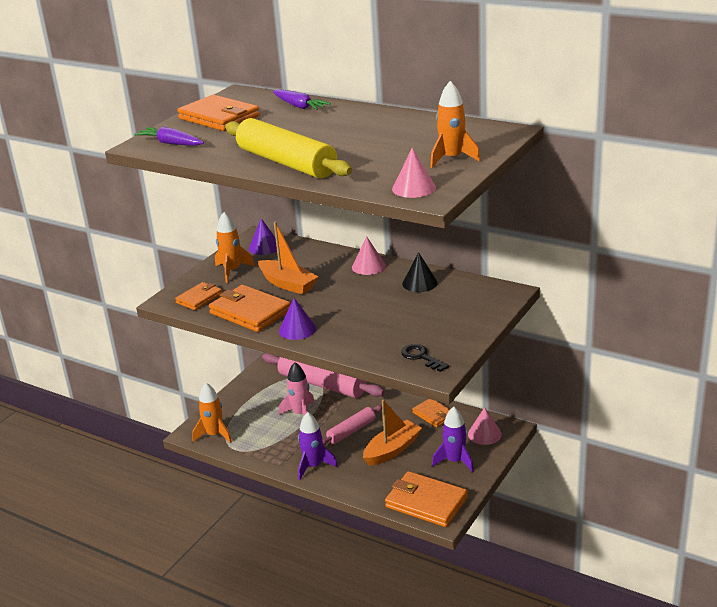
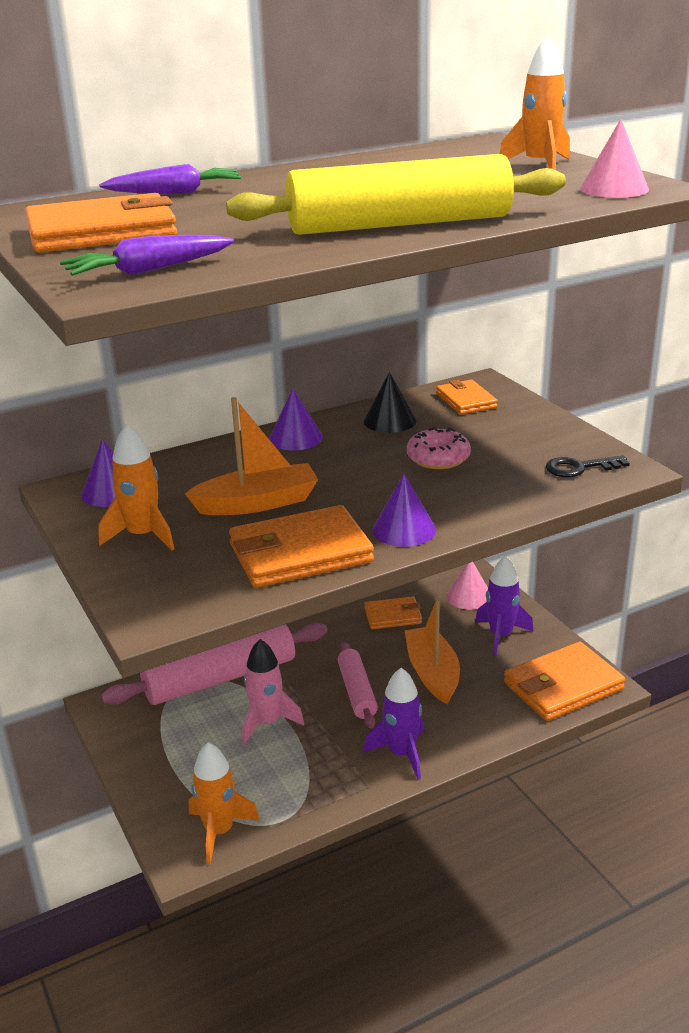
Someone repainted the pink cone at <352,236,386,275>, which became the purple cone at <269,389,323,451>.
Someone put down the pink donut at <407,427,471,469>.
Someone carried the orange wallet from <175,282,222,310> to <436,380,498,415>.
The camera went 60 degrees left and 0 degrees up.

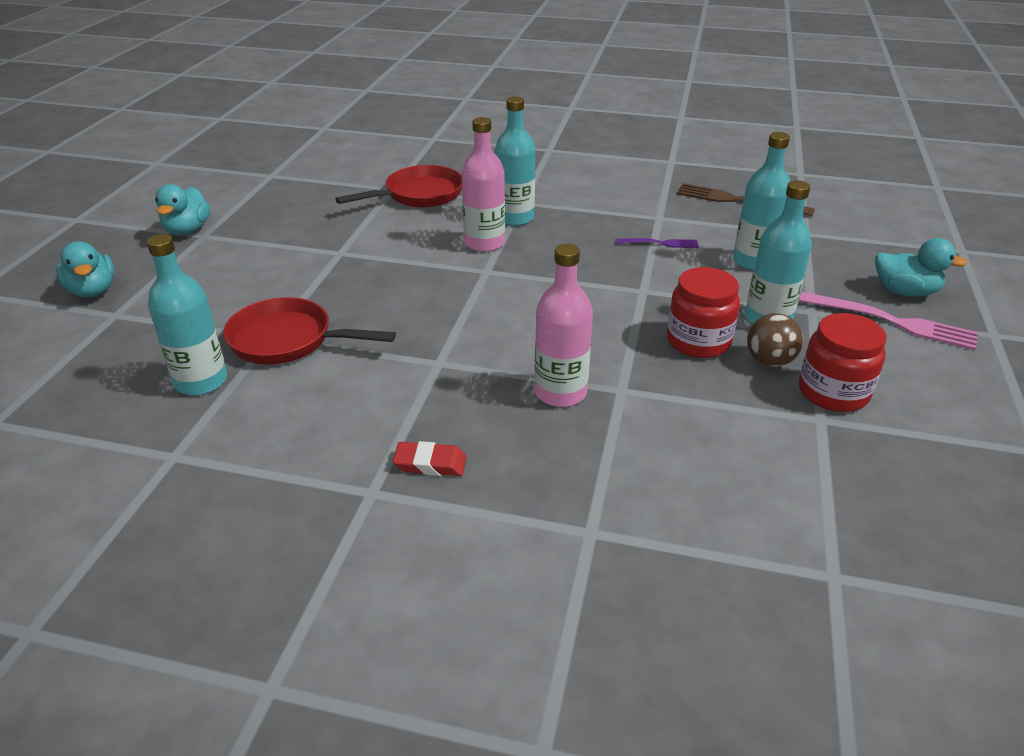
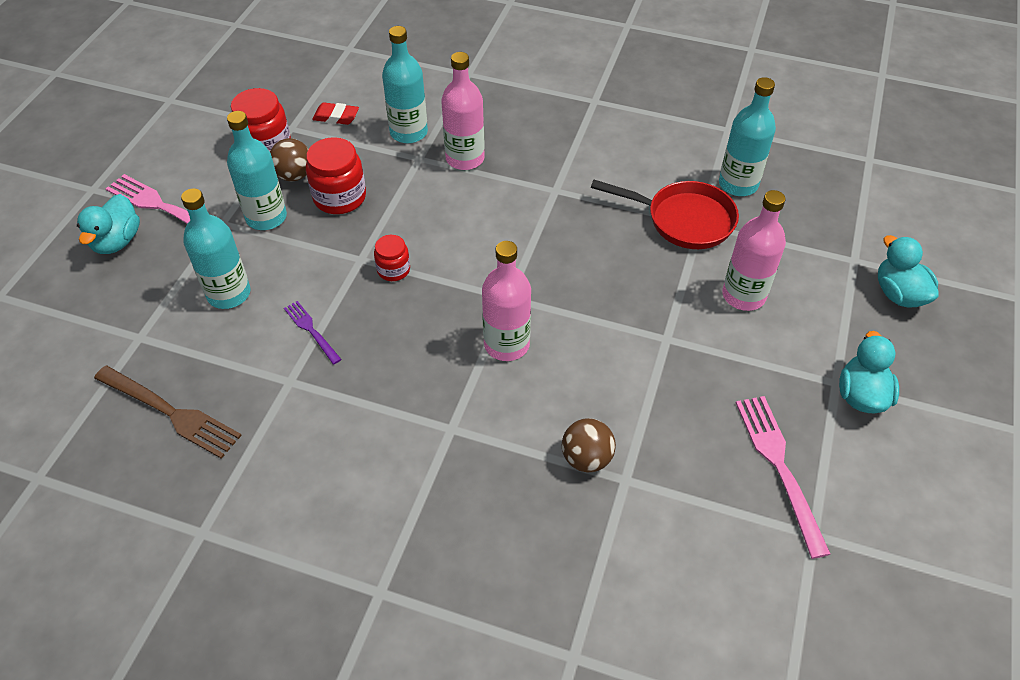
Someone rotated the turquoise duck at <875,238,967,297> by 105 degrees counterclockwise.
Someone rotated the purple fork at <615,238,699,248> by 45 degrees clockwise.
Someone carried the red eraser from <393,441,467,476> to <312,103,359,125>.
Someone put down the red jar at <374,235,410,281>.
Someone carried the turquoise bottle from <495,96,535,226> to <382,26,428,143>.
Someone swapped the red pan at <335,165,462,207> for the brown ball at <562,418,616,472>.
Someone put down the pink bottle at <722,190,786,311>.
Someone put down the pink fork at <736,396,830,559>.
The camera went 175 degrees left and 15 degrees up.

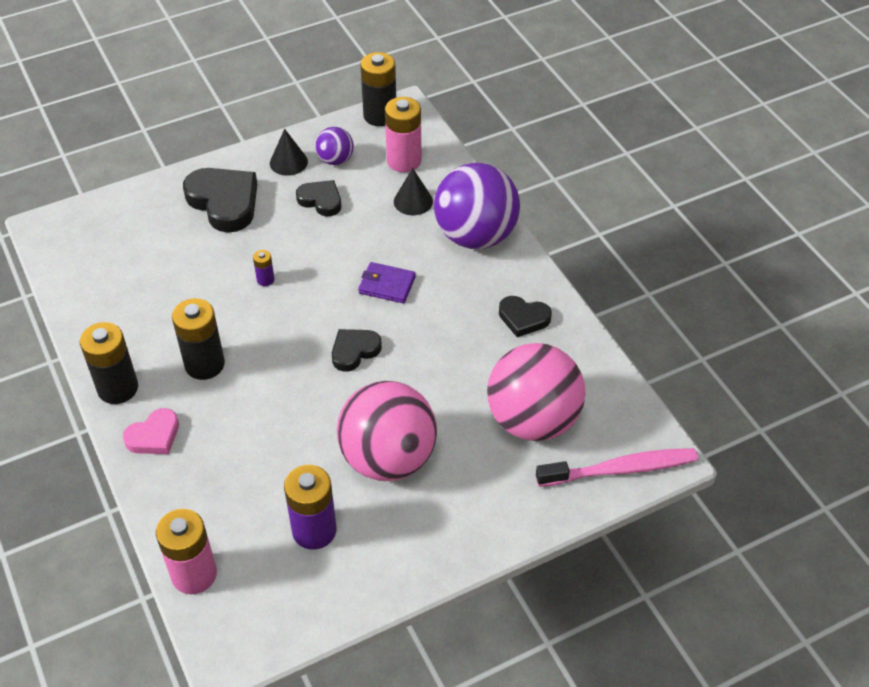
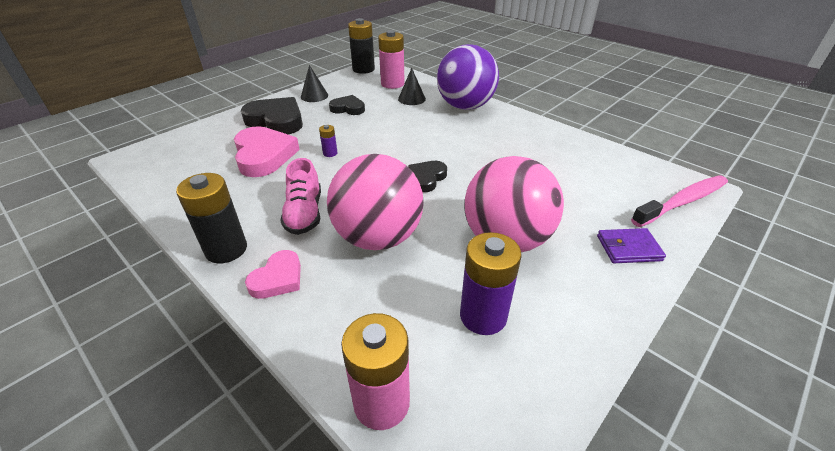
Someone put down the pink heart at <234,126,300,177>.
Someone swapped the black battery at <172,298,225,380> for the pink shoe at <280,158,321,235>.
Someone carried the pink ball from <487,343,586,441> to <327,154,424,250>.
Someone carried the purple wallet from <358,262,416,303> to <597,228,666,263>.
Someone took away the purple ball at <315,127,354,165>.
Someone took away the black heart at <499,296,552,337>.
The camera went 20 degrees left and 10 degrees down.

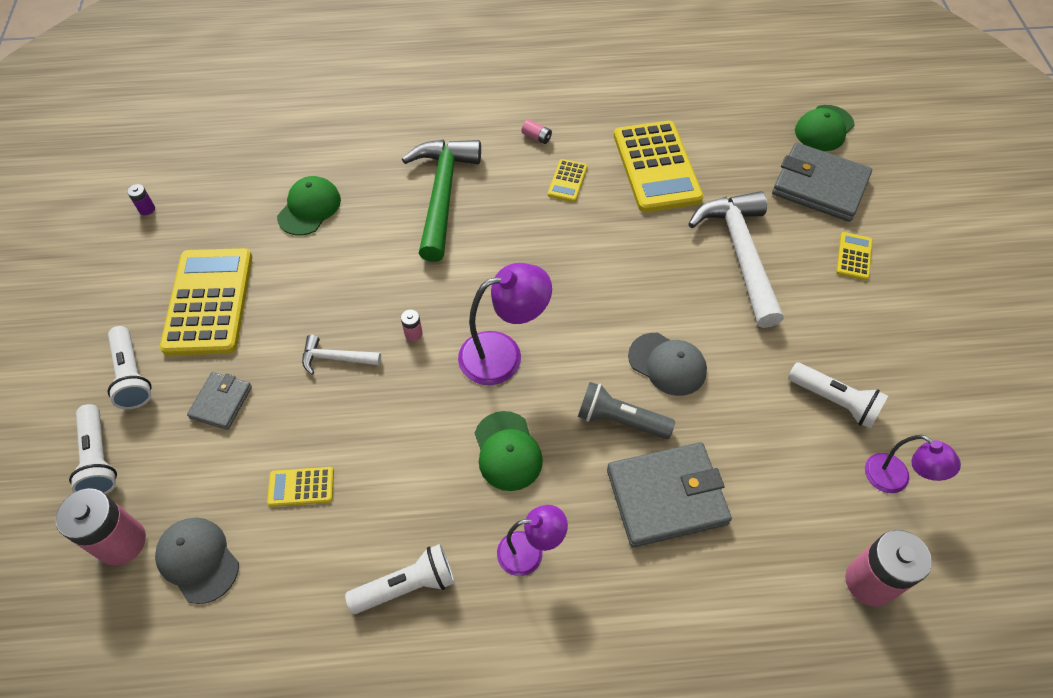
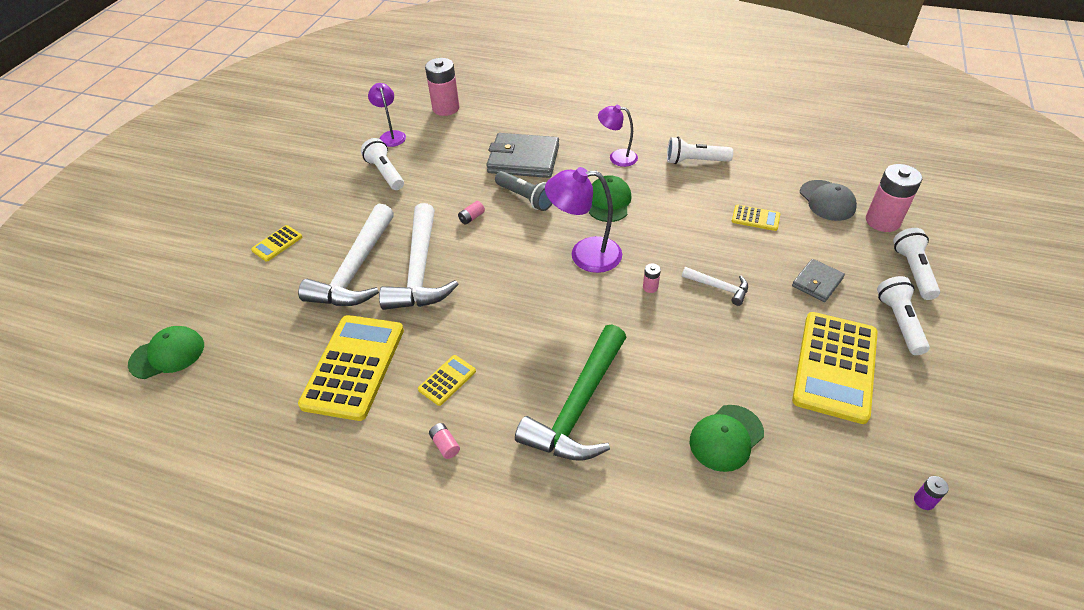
Someone put down the white hammer at <379,203,458,310>.
Someone swapped the grey cap at <628,333,707,396> for the pink battery at <458,201,485,225>.
Someone took away the grey wallet at <772,143,872,222>.
The camera went 155 degrees left and 10 degrees down.

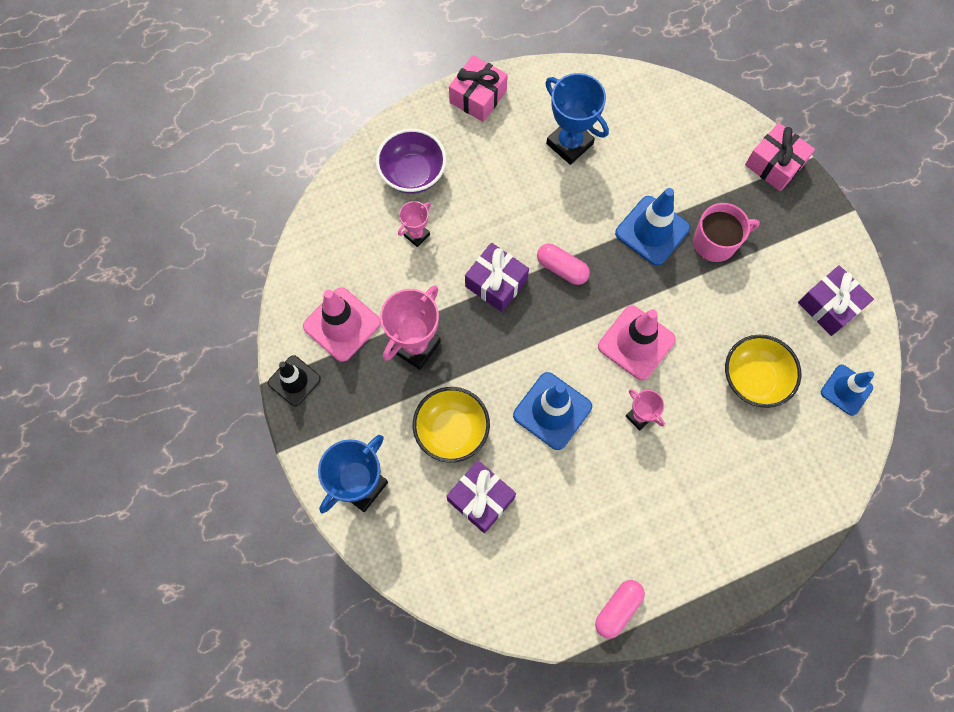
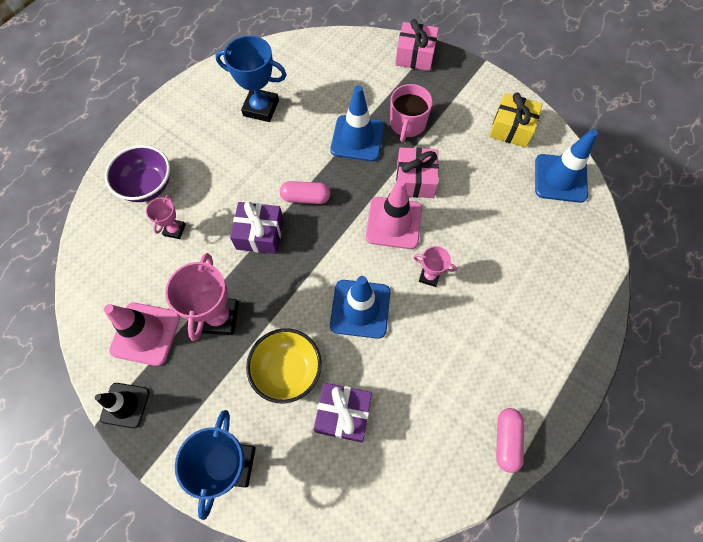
Someone rotated the pink mug at <693,203,760,262> by 150 degrees clockwise.
Someone carried the pink gift from <449,55,508,122> to <396,147,439,198>.
Someone repainted the purple gift at <798,265,874,336>, which became the yellow gift at <489,93,542,148>.
Someone scaled the blue traffic cone at <821,365,874,416> by 1.50.
Someone took away the yellow bowl at <725,335,801,408>.
The camera went 30 degrees left and 5 degrees down.

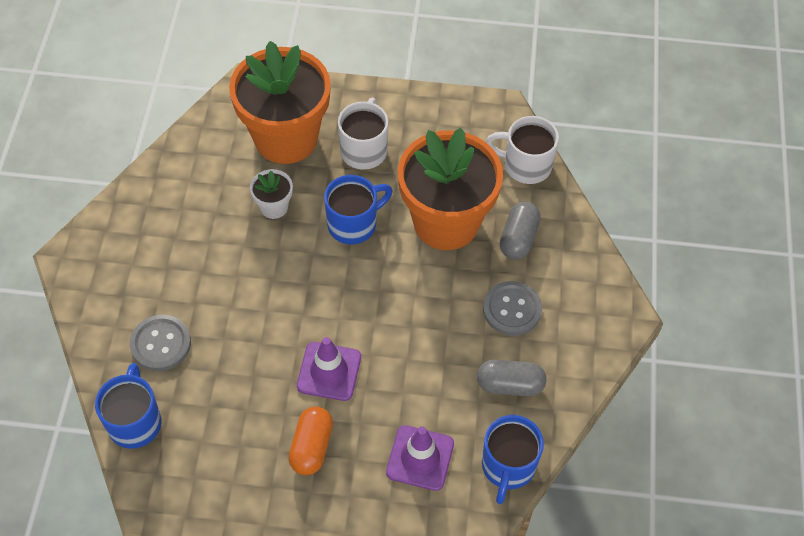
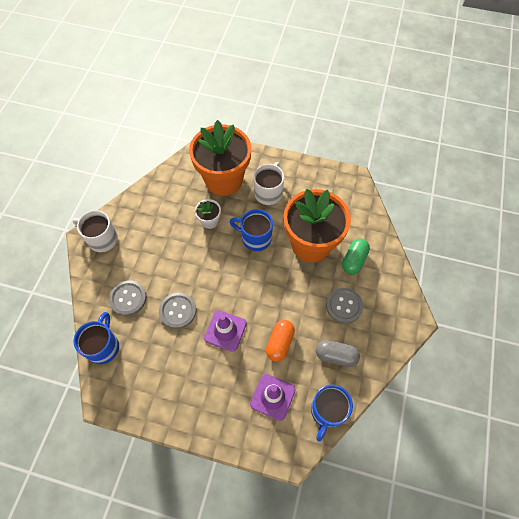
Someone carried the white mug from <486,116,559,184> to <72,210,118,252>.
Someone put down the grey button at <159,293,196,329>.
Someone rotated the blue mug at <324,175,393,244> by 135 degrees counterclockwise.
Someone carried the orange capsule from <288,407,333,475> to <266,320,295,362>.
Someone repainted the grey capsule at <500,202,540,260>, which became the green capsule at <342,238,370,274>.
The camera went 10 degrees right and 5 degrees up.

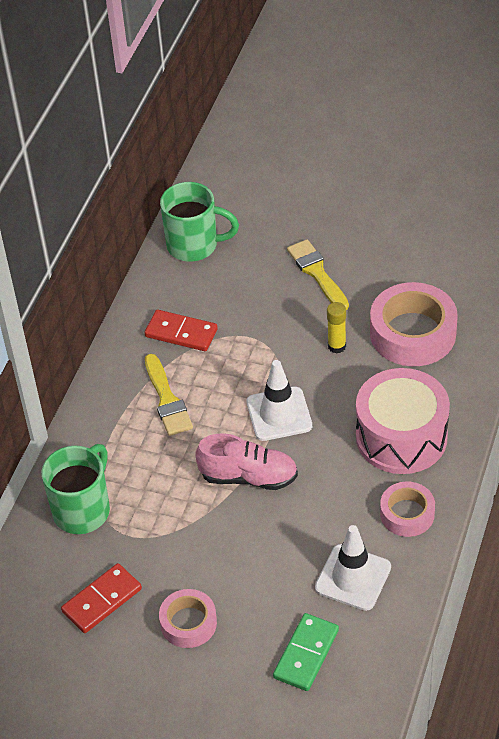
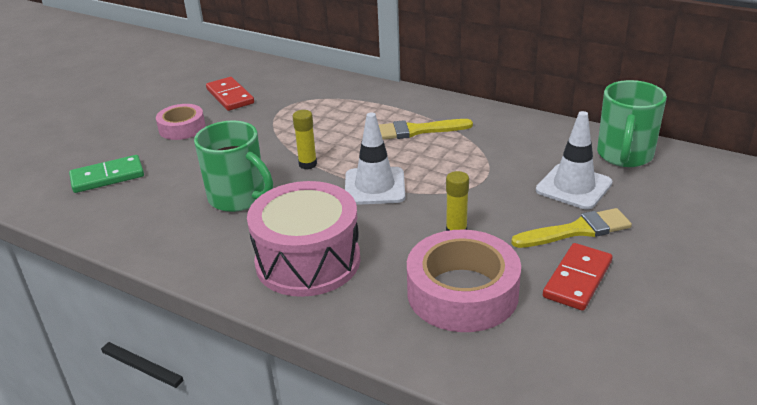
Someone rotated the green domino at <273,613,339,691> by 60 degrees counterclockwise.
Someone carried the green mug from <41,444,110,534> to <194,121,273,212>.
Someone swapped the pink shoe at <195,433,298,490> for the yellow glue stick at <293,110,317,169>.
Someone carried the white traffic cone from <315,525,391,611> to <536,111,613,210>.
Someone carried the red domino from <145,310,218,351> to <543,243,613,311>.
Someone took away the pink tape at <380,481,435,537>.
The camera went 100 degrees right and 15 degrees down.

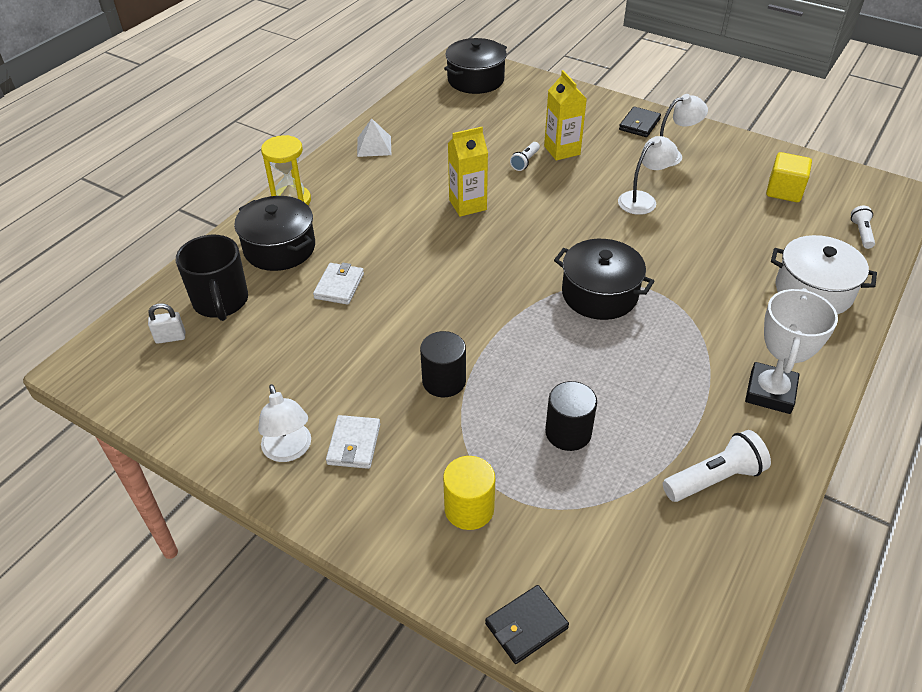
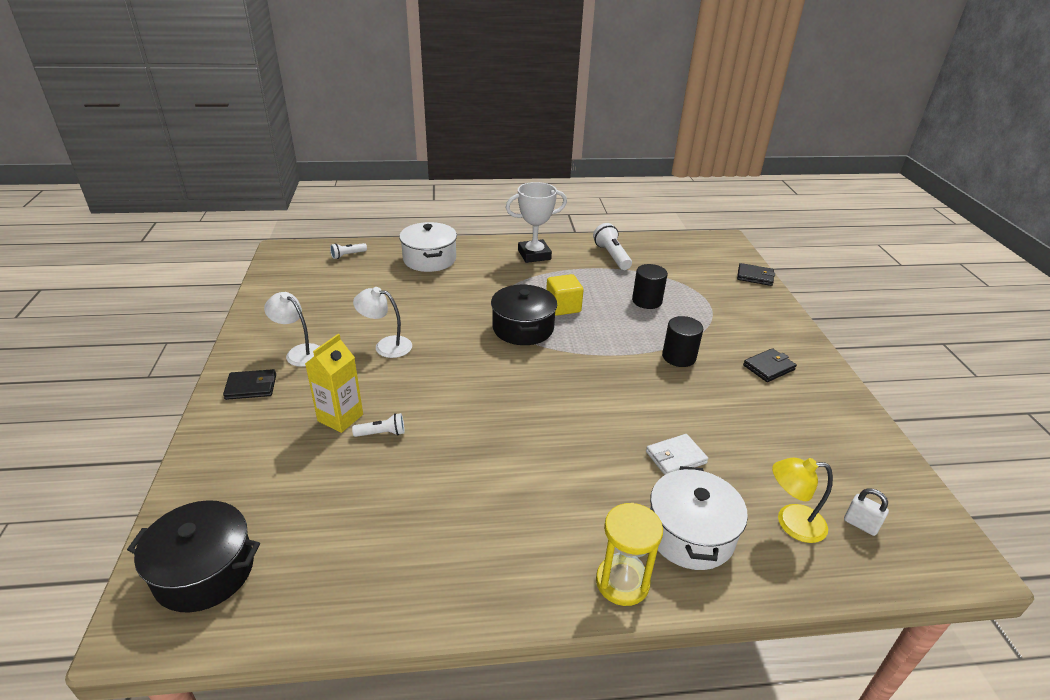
Someone carried the yellow cube from <766,152,812,202> to <546,274,583,316>.
Someone rotated the white flashlight at <663,430,771,502> by 45 degrees clockwise.
Someone repainted the black pot at <234,196,315,271>, which became the white pot at <650,466,748,570>.
Someone repainted the white wallet at <326,415,380,469>, which became the black wallet at <743,348,797,382>.
Someone swapped the black mug at <176,235,248,321> for the yellow lamp at <772,457,833,543>.
Someone took away the white lamp at <258,384,311,462>.
Someone took away the white pyramid at <357,118,391,157>.
Someone took away the yellow cylinder at <443,456,495,530>.
Someone took away the yellow carton at <448,127,488,217>.
The camera went 130 degrees left and 10 degrees down.

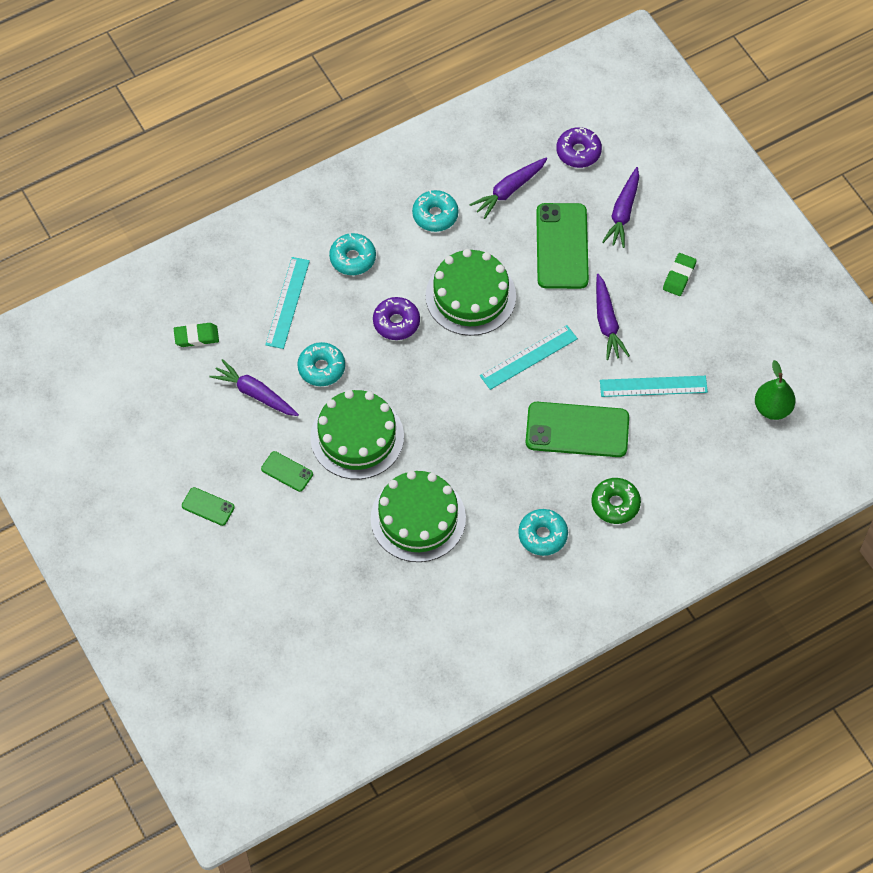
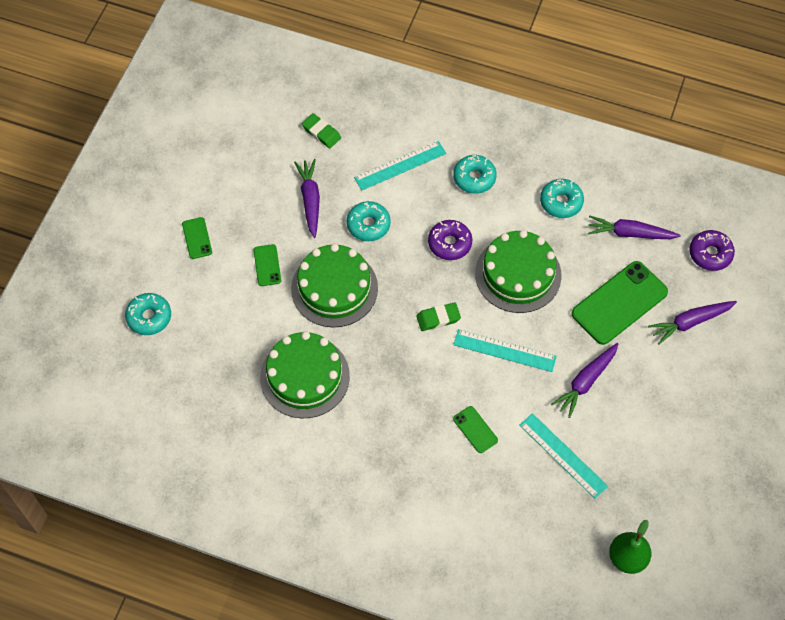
Someone carried the turquoise donut from <518,509,568,556> to <125,293,171,335>.
Someone carried the green eraser from <663,253,697,296> to <416,302,461,331>.
Someone scaled the green phone at <526,402,629,457> by 0.48.
Someone took away the green donut at <591,478,641,524>.
The camera went 50 degrees right and 0 degrees up.

